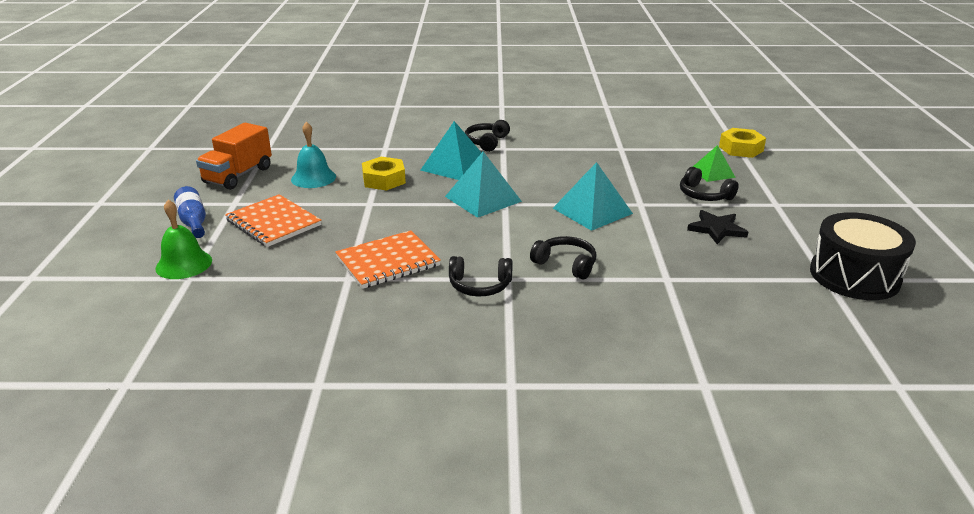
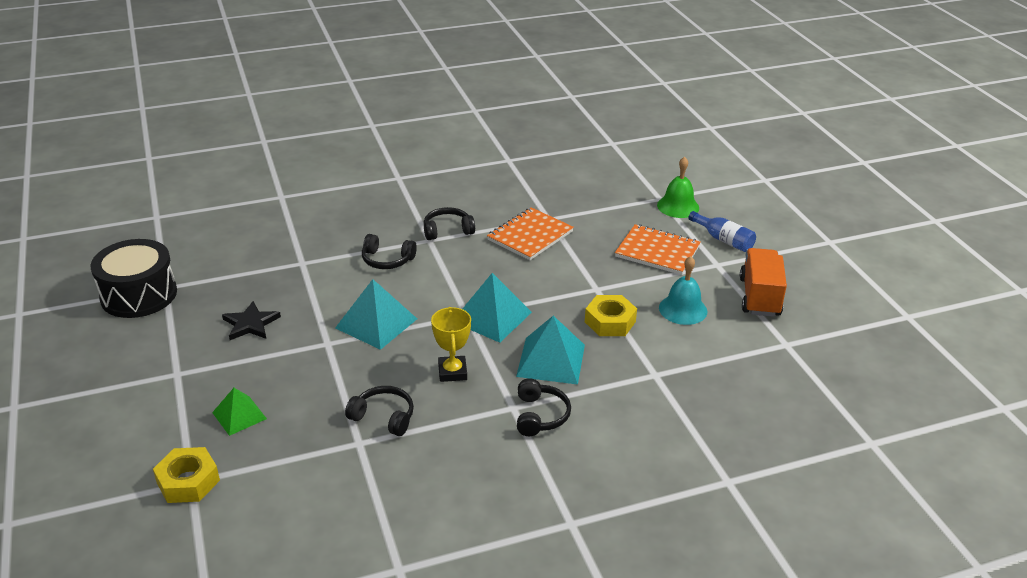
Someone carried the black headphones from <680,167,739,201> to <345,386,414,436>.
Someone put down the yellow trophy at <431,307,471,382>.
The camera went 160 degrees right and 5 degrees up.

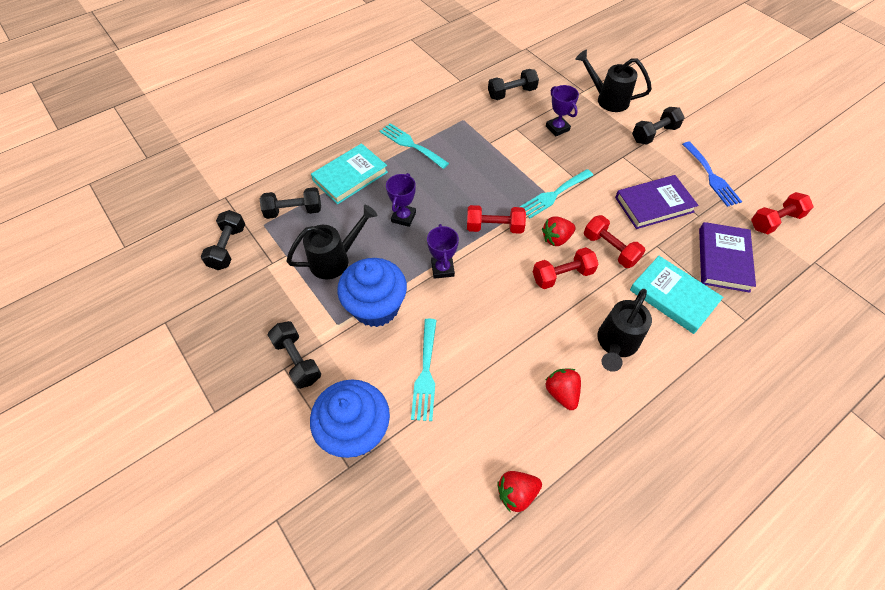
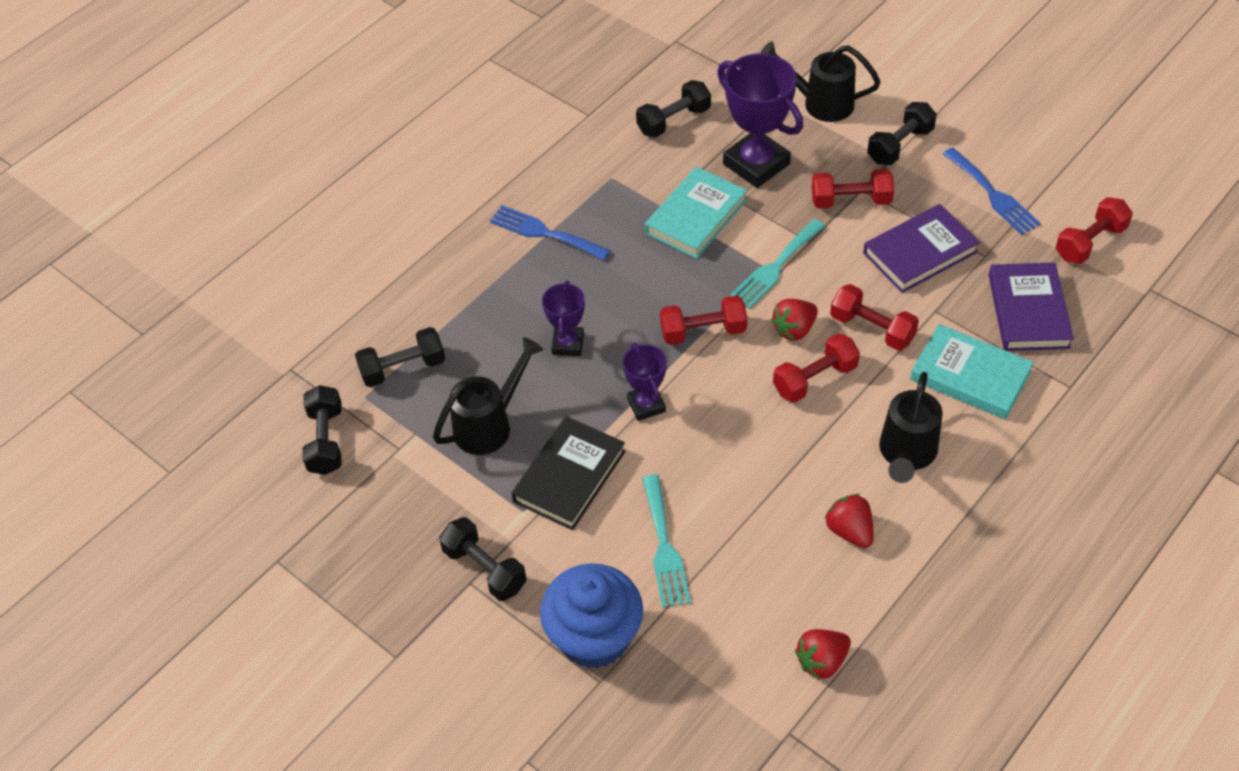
Someone repainted the turquoise fork at <380,123,449,169>, which became the blue fork at <490,205,611,261>.
Someone swapped the blue cupcake at <337,258,407,327> for the black book at <511,416,625,530>.
Someone carried the turquoise book from <311,143,388,204> to <645,167,747,259>.
Someone scaled the purple trophy at <546,85,579,136> by 1.79.
Someone put down the red dumbbell at <812,169,894,208>.
The camera went 10 degrees left and 5 degrees down.

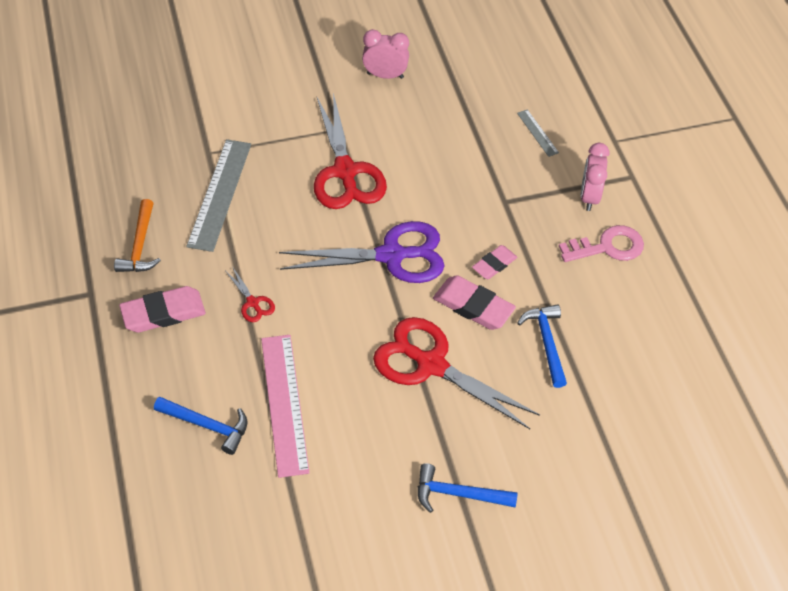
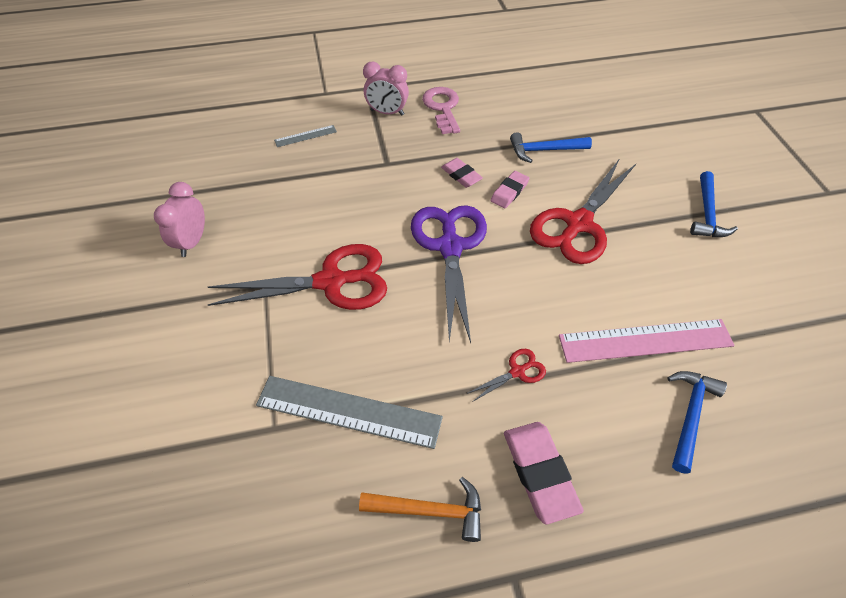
Someone scaled the pink eraser at <433,275,516,330> by 0.62.
The camera went 85 degrees left and 0 degrees up.

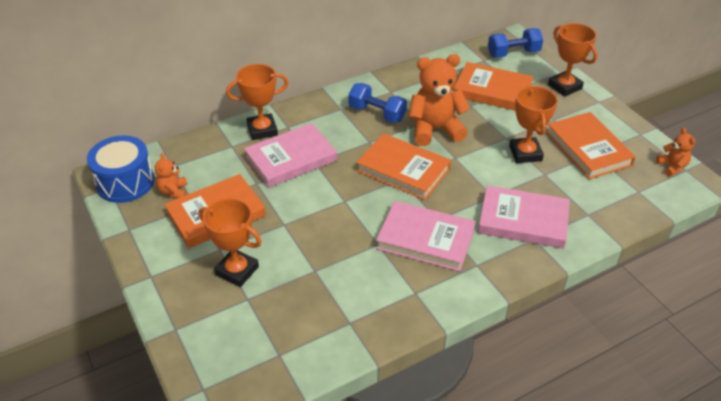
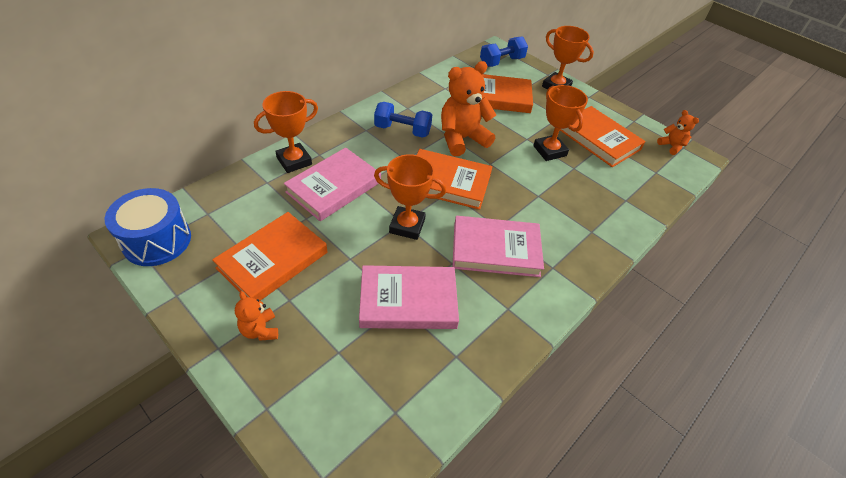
Someone carried the orange teddy bear from <155,153,187,198> to <235,291,278,341>.
Someone carried the pink book from <478,185,570,248> to <359,265,459,329>.
Someone carried the orange trophy from <199,198,262,287> to <374,154,446,240>.
The camera went 20 degrees left and 5 degrees up.

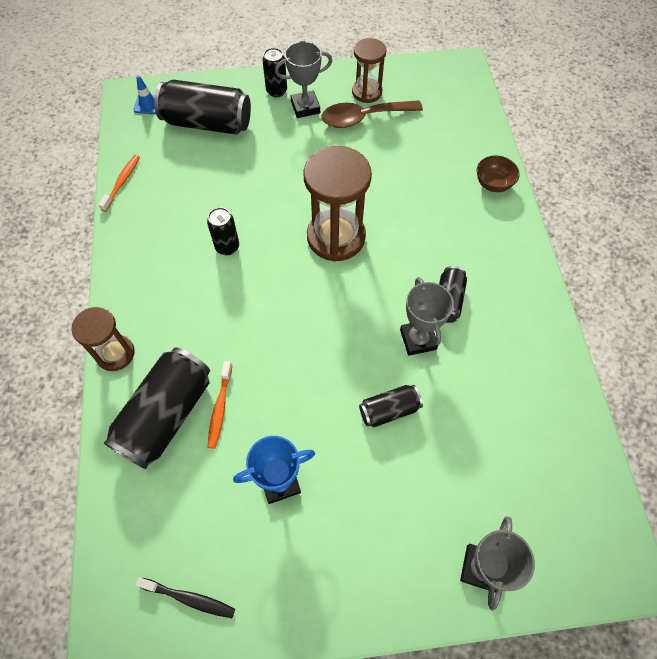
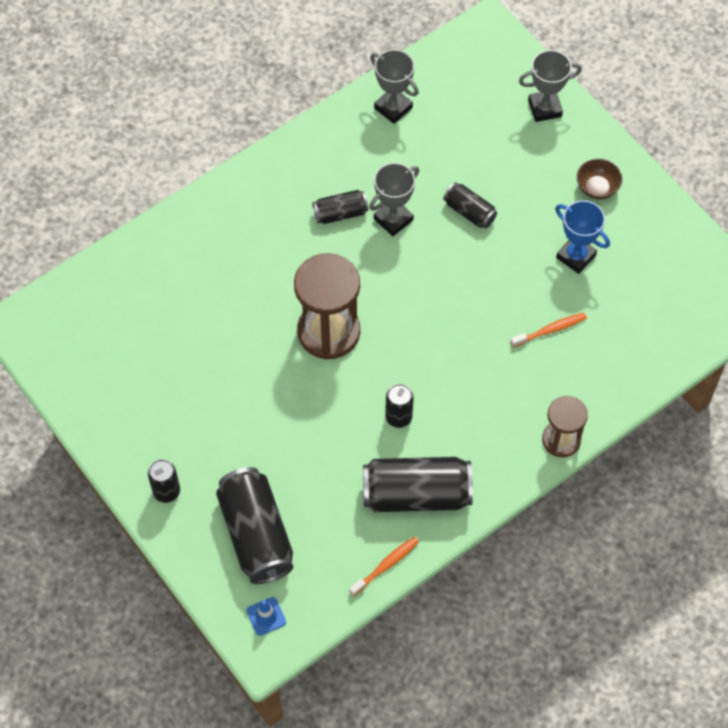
Someone rotated the orange toothbrush at <98,155,140,212> by 150 degrees clockwise.
Someone carried the black can from <104,347,210,469> to <363,457,473,512>.
Someone carried the grey trophy from <275,41,332,118> to <370,50,419,124>.
Someone carried the brown bowl from <477,156,520,192> to <577,159,622,200>.
Someone took away the black toothbrush at <135,577,235,618>.
Someone took away the brown spoon at <322,100,423,128>.
Someone took away the brown hourglass at <352,38,386,103>.
The camera went 120 degrees left and 0 degrees up.

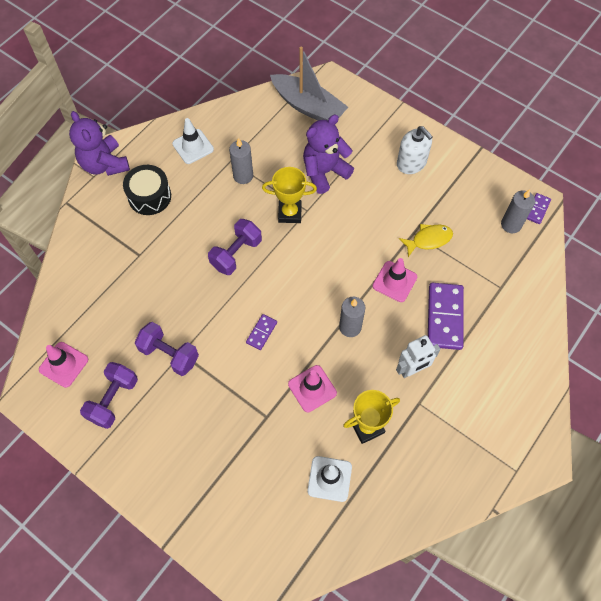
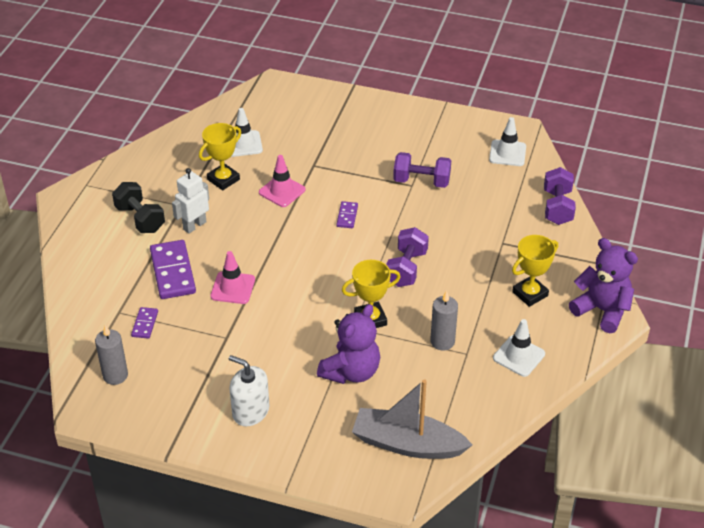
Someone put down the black dumbbell at <112,182,165,233>.
Someone carried the purple domino from <527,193,551,224> to <131,307,158,339>.
Someone repainted the pink traffic cone at <39,342,88,388>, which became the white traffic cone at <489,117,526,166>.
Someone swapped the black drum at <123,165,171,215> for the yellow trophy at <512,235,558,307>.
Someone carried the purple dumbbell from <80,362,138,429> to <544,167,576,225>.
Someone took away the grey candle at <339,297,365,337>.
Someone took away the yellow fish at <399,224,453,257>.
The camera went 160 degrees right and 20 degrees down.

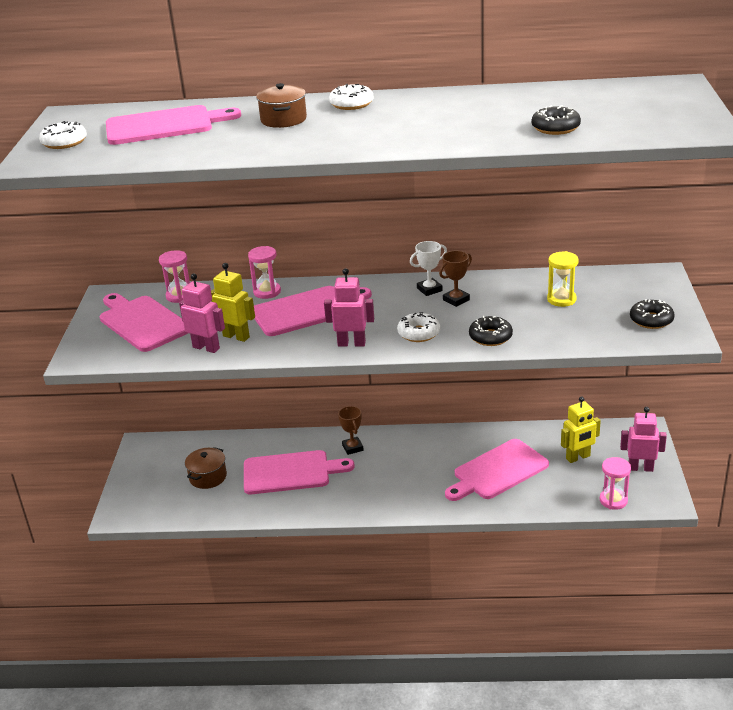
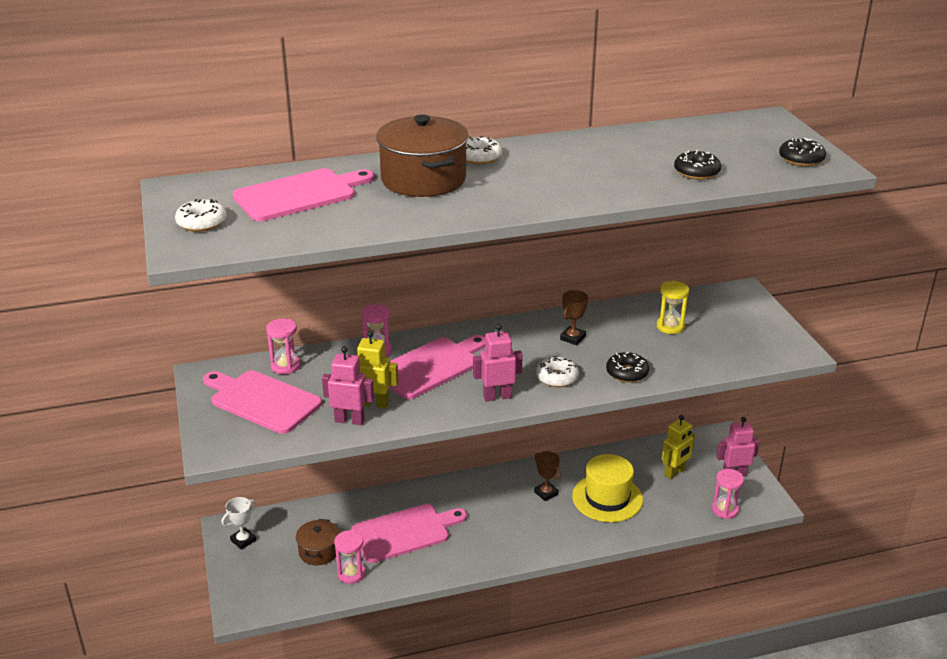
Someone carried the white trophy from <410,241,447,296> to <222,497,257,550>.
Someone put down the pink hourglass at <334,530,366,584>.
Someone scaled the brown pot at <256,83,307,128> by 1.79.
Someone carried the brown trophy from <338,406,364,455> to <534,451,561,501>.
Someone swapped the pink cutting board at <445,439,549,501> for the yellow hat at <572,454,643,522>.
Someone carried the black donut from <630,299,675,329> to <779,138,826,166>.
The camera went 20 degrees left and 0 degrees up.

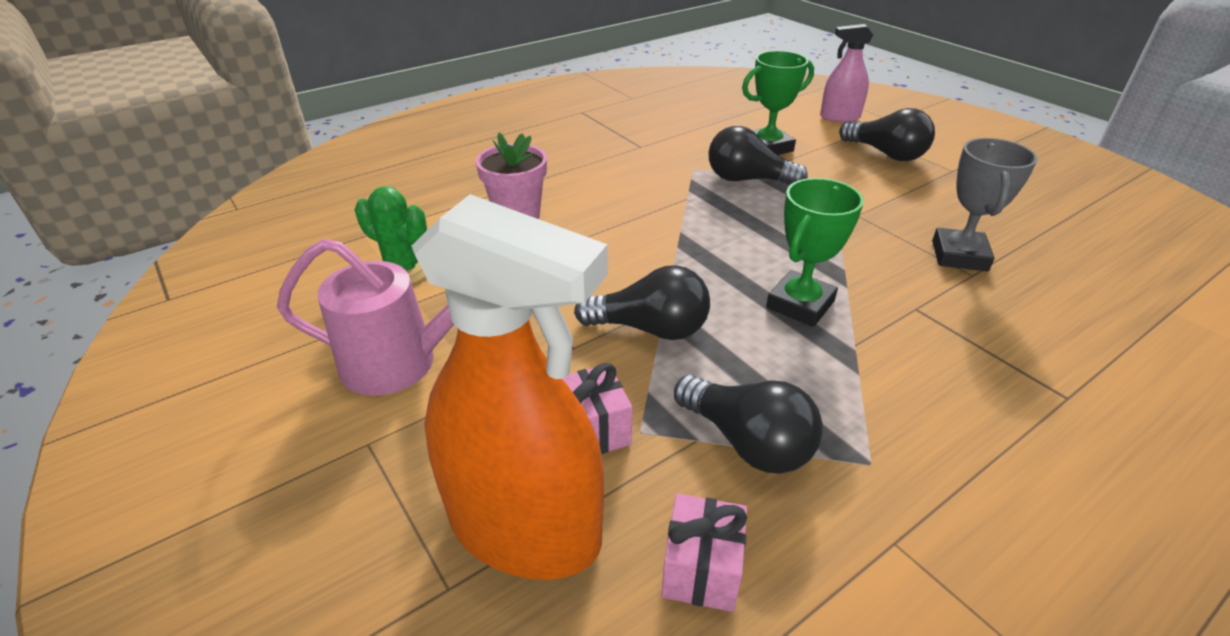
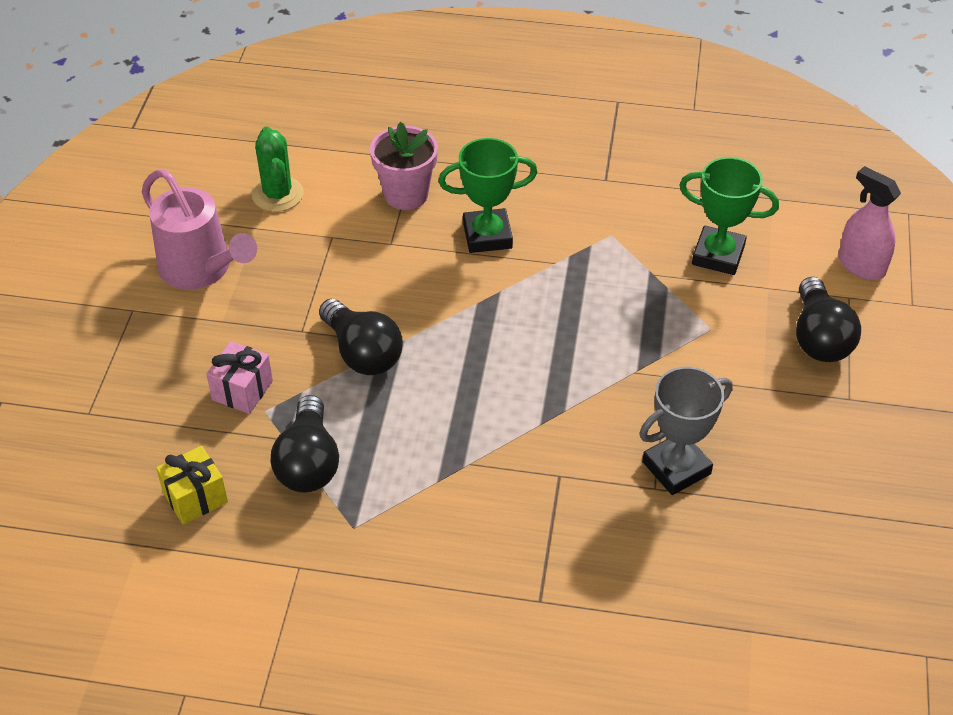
Someone repainted the pink gift at <661,494,747,612>, which became the yellow gift at <156,446,228,525>.
Someone carried the green trophy from <766,178,864,327> to <439,138,538,253>.
Someone took away the orange spray bottle at <412,194,608,580>.
Someone took away the black light bulb at <708,126,808,185>.
The camera went 45 degrees right and 10 degrees up.

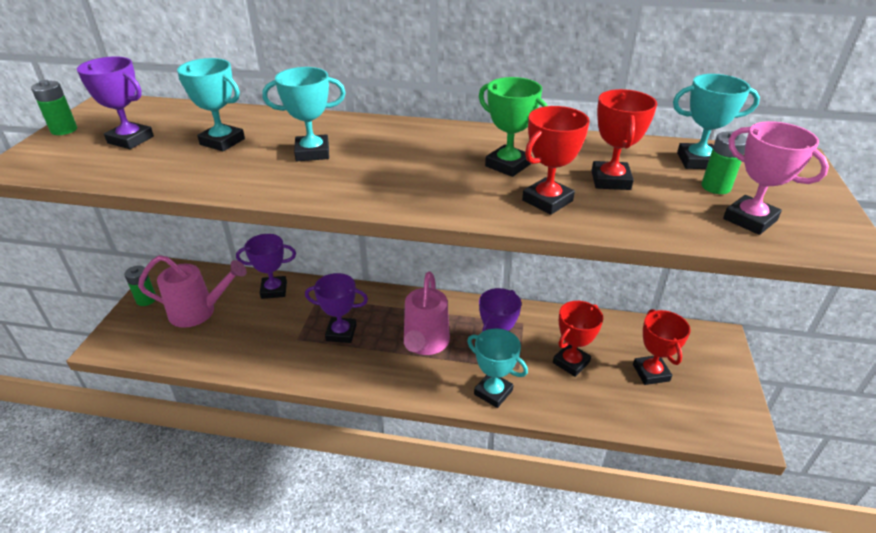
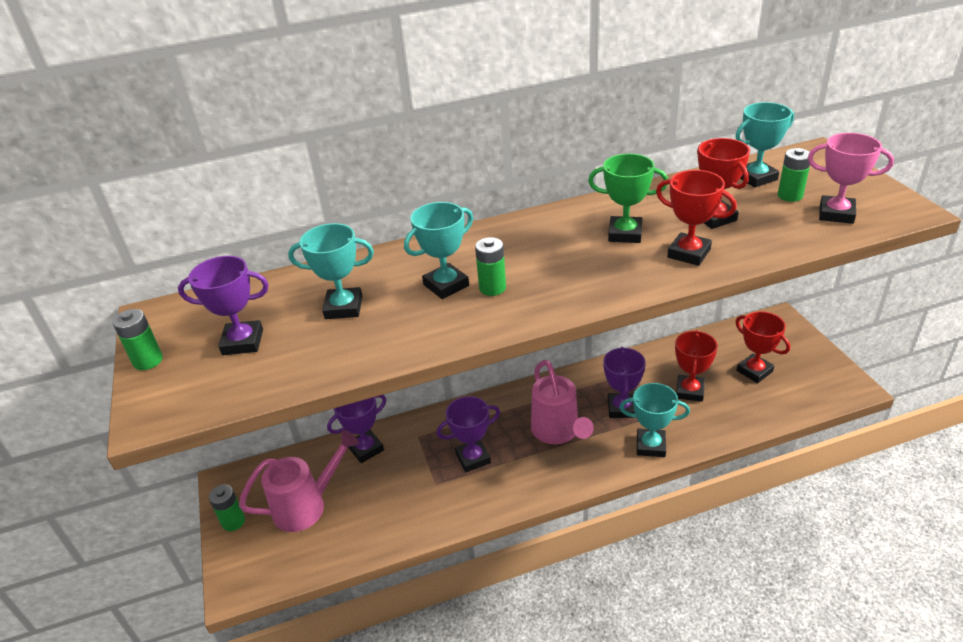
Someone put down the green battery at <475,237,506,296>.
Someone rotated the red trophy at <522,106,590,215> by 75 degrees counterclockwise.
The camera went 25 degrees left and 0 degrees up.

